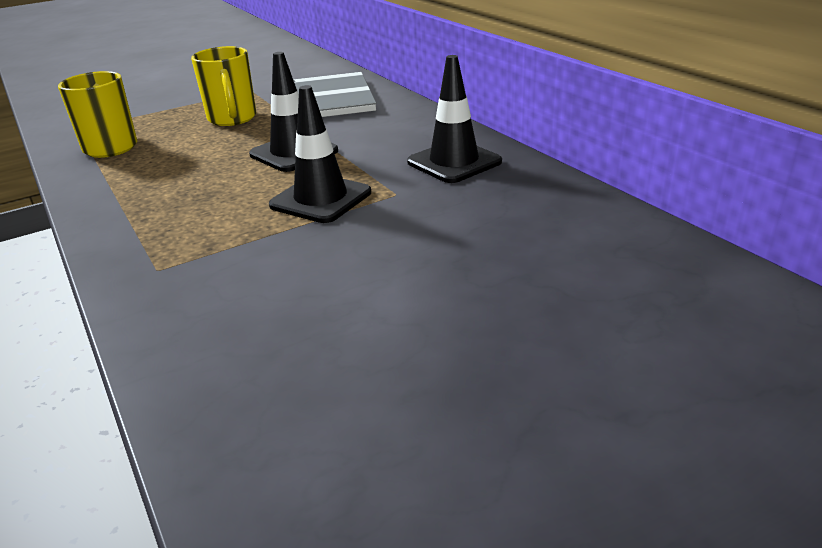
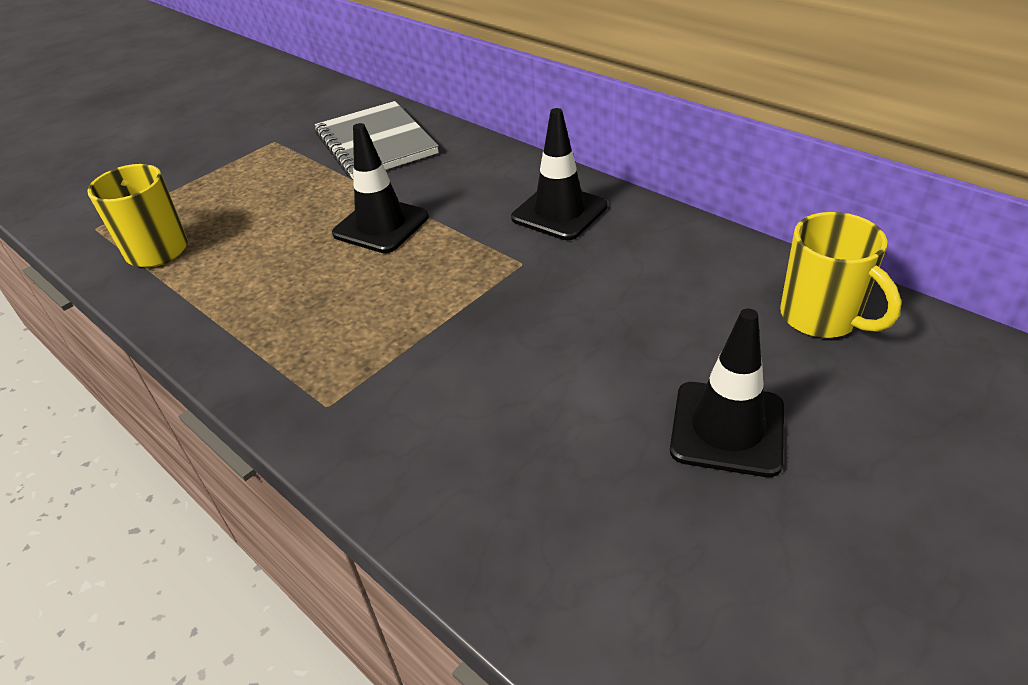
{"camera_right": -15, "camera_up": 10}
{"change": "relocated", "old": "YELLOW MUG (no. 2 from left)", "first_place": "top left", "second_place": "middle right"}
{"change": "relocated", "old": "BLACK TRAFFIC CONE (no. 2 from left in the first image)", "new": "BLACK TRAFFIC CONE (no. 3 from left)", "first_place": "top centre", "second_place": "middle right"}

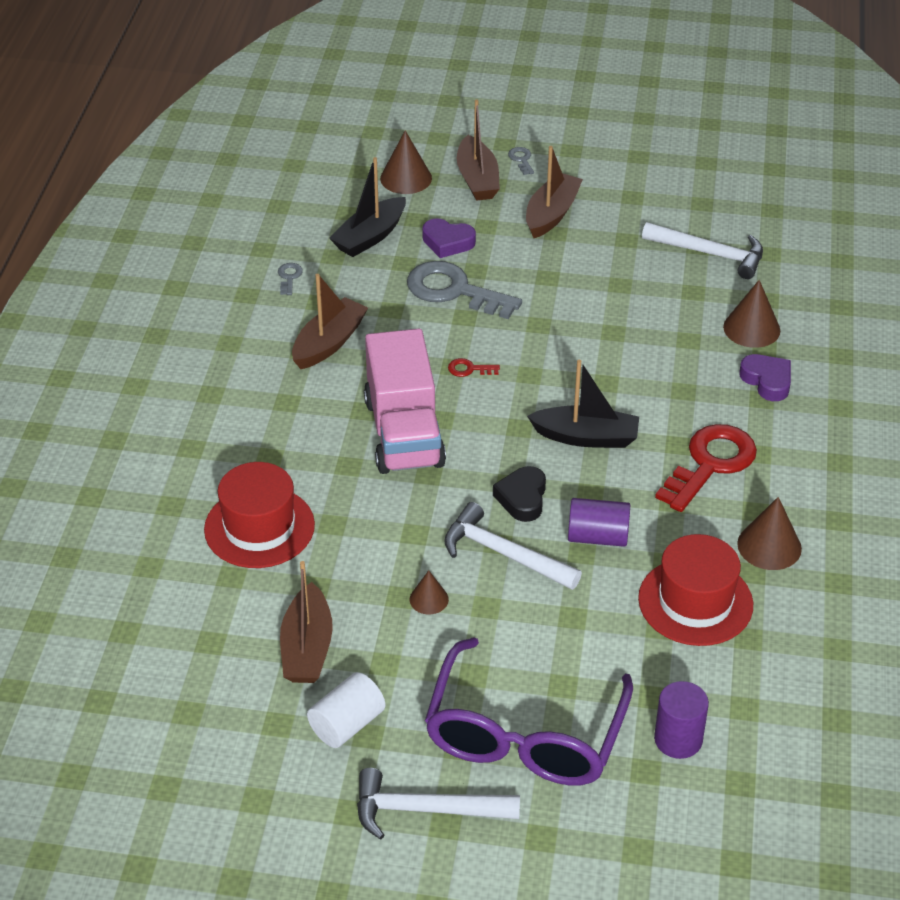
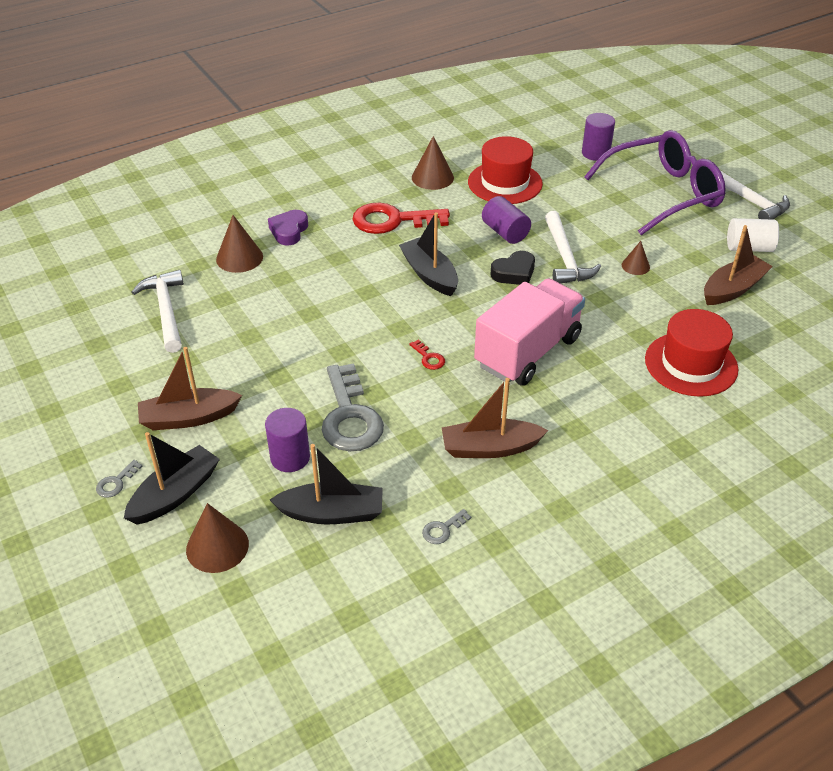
{"camera_right": -130, "camera_up": 0}
{"change": "exchanged", "old": "PURPLE HEART (no. 1 from left)", "new": "PURPLE CYLINDER (no. 1 from left)", "first_place": "top centre", "second_place": "centre"}
{"change": "colour", "old": "BROWN BOAT (no. 3 from left)", "new": "BLACK BOAT (no. 1 from left)", "first_place": "top centre", "second_place": "middle left"}

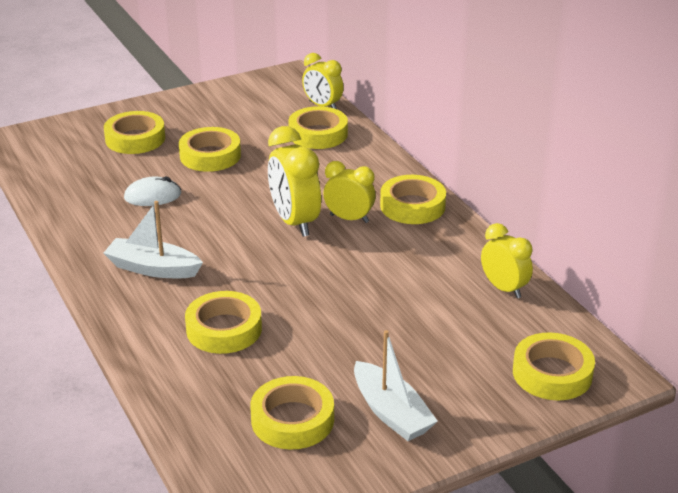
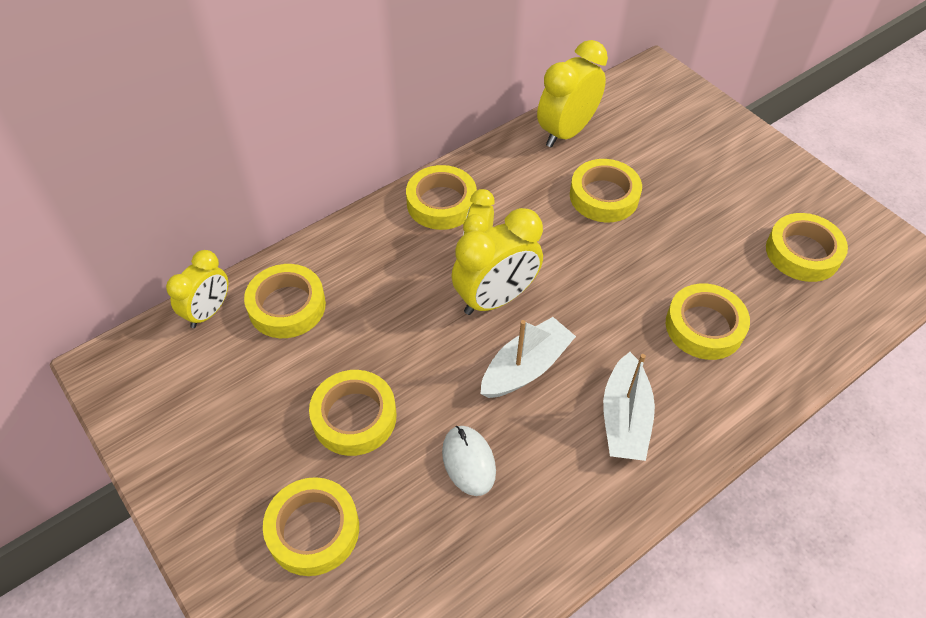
{"camera_right": -100, "camera_up": 20}
{"change": "relocated", "old": "WHITE BOAT (no. 2 from left in the first image)", "new": "WHITE BOAT (no. 1 from left)", "first_place": "bottom centre", "second_place": "centre"}
{"change": "size", "old": "YELLOW CLOCK (no. 4 from left)", "first_place": "middle right", "second_place": "top centre", "factor": 1.53}
{"change": "relocated", "old": "YELLOW TAPE (no. 7 from left in the first image)", "new": "YELLOW TAPE (no. 5 from left)", "first_place": "bottom right", "second_place": "top centre"}

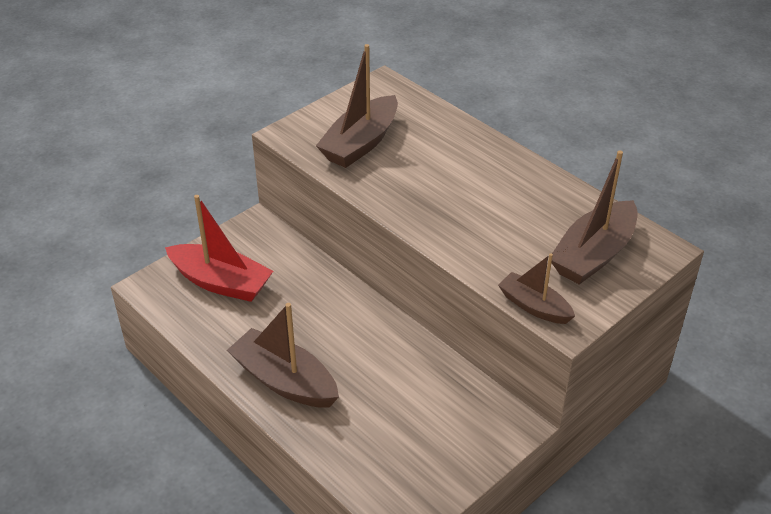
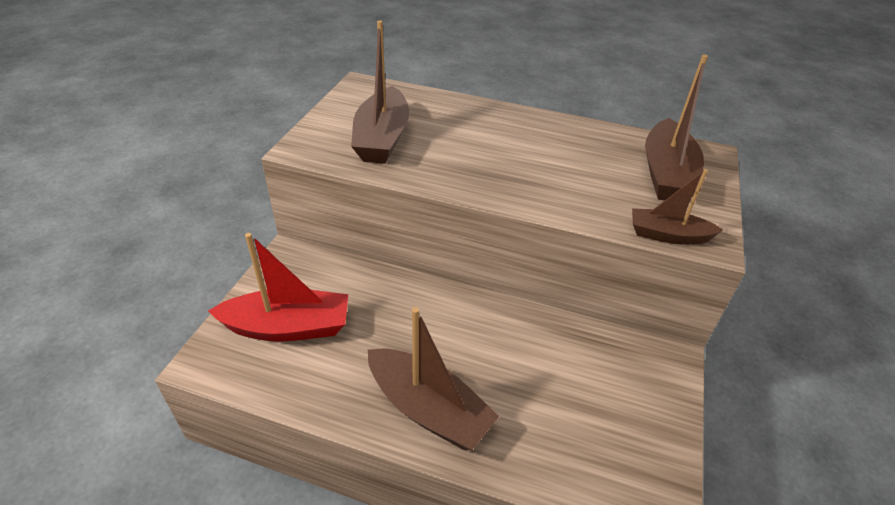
{"camera_right": -30, "camera_up": 0}
{"change": "spun", "old": "BROWN BOAT (no. 1 from left in the first image)", "first_place": "bottom centre", "second_place": "bottom centre", "degrees": -150}

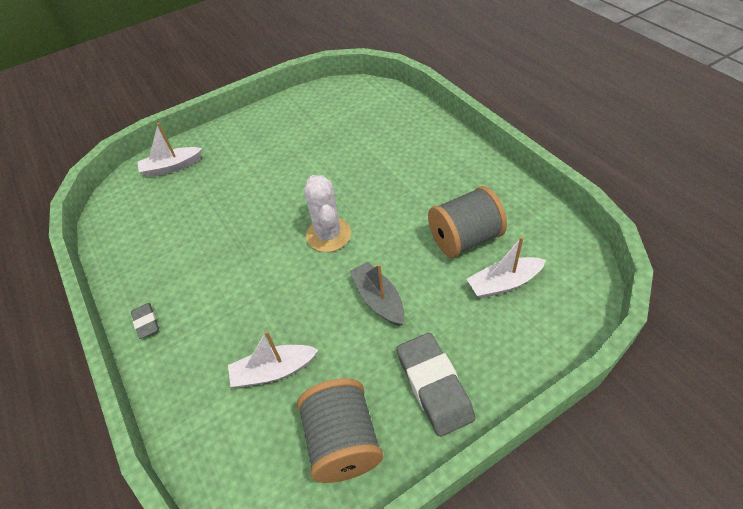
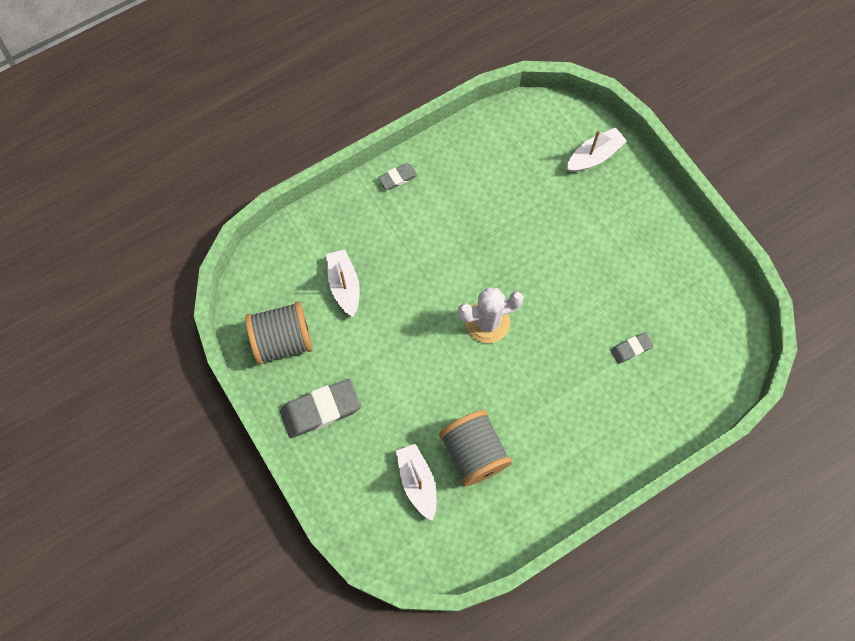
{"camera_right": 85, "camera_up": 20}
{"change": "spun", "old": "WHITE BOAT (no. 1 from left in the first image)", "first_place": "top left", "second_place": "top right", "degrees": 75}
{"change": "missing", "old": "GREY BOAT", "first_place": "centre"}
{"change": "appeared", "new": "GREY ERASER (no. 3 from left)", "second_place": "middle right"}

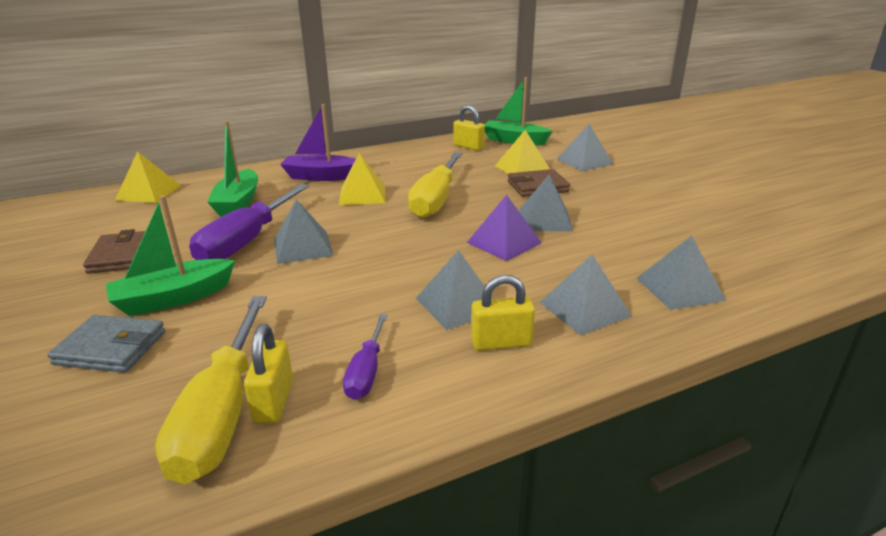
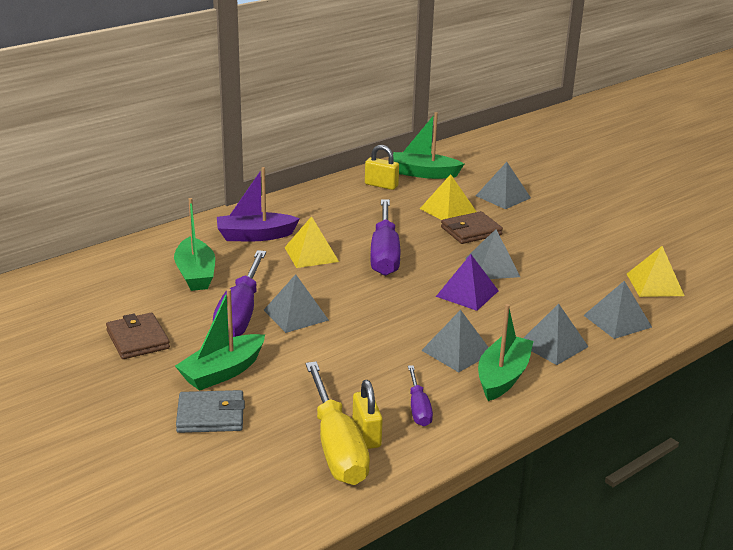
{"camera_right": -15, "camera_up": 0}
{"change": "relocated", "old": "YELLOW PYRAMID (no. 1 from left in the first image)", "new": "YELLOW PYRAMID (no. 3 from left)", "first_place": "top left", "second_place": "middle right"}
{"change": "colour", "old": "YELLOW SCREWDRIVER (no. 2 from left)", "new": "PURPLE SCREWDRIVER (no. 2 from left)", "first_place": "centre", "second_place": "centre"}
{"change": "exchanged", "old": "YELLOW PADLOCK (no. 3 from left)", "new": "GREEN BOAT (no. 4 from left)", "first_place": "centre", "second_place": "middle right"}

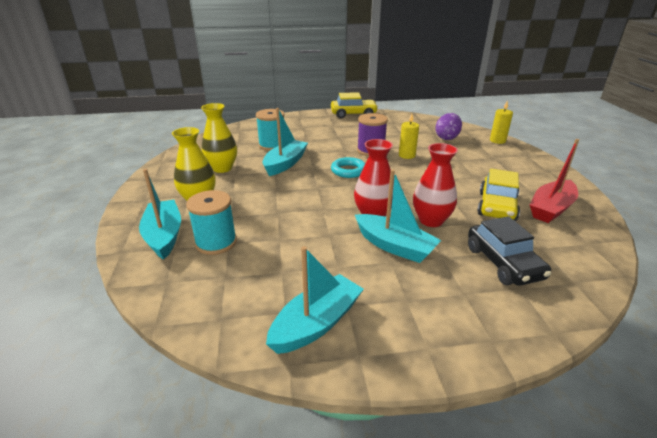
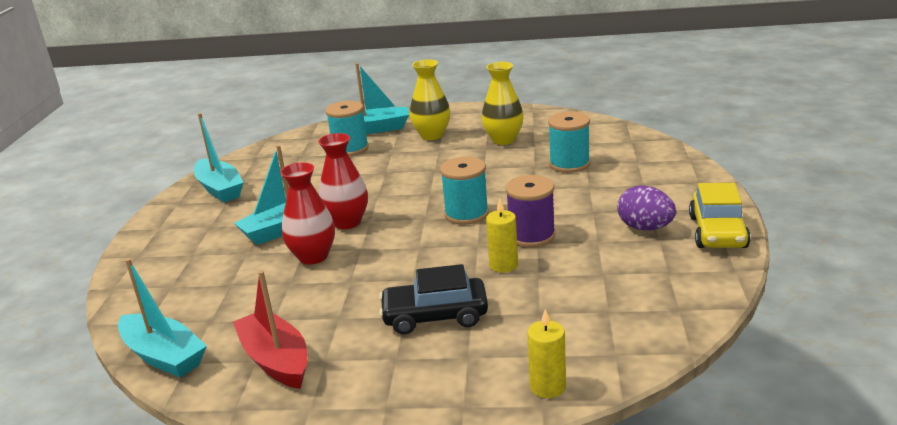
{"camera_right": 105, "camera_up": -5}
{"change": "relocated", "old": "TURQUOISE BOAT (no. 2 from left in the first image)", "new": "TURQUOISE BOAT (no. 1 from left)", "first_place": "top centre", "second_place": "bottom left"}
{"change": "exchanged", "old": "TURQUOISE RING", "new": "TURQUOISE SPOOL (no. 2 from left)", "first_place": "centre", "second_place": "centre"}
{"change": "relocated", "old": "PURPLE EGG", "first_place": "top right", "second_place": "middle right"}
{"change": "relocated", "old": "BLACK CAR", "first_place": "middle right", "second_place": "bottom centre"}
{"change": "missing", "old": "YELLOW CAR (no. 2 from left)", "first_place": "middle right"}

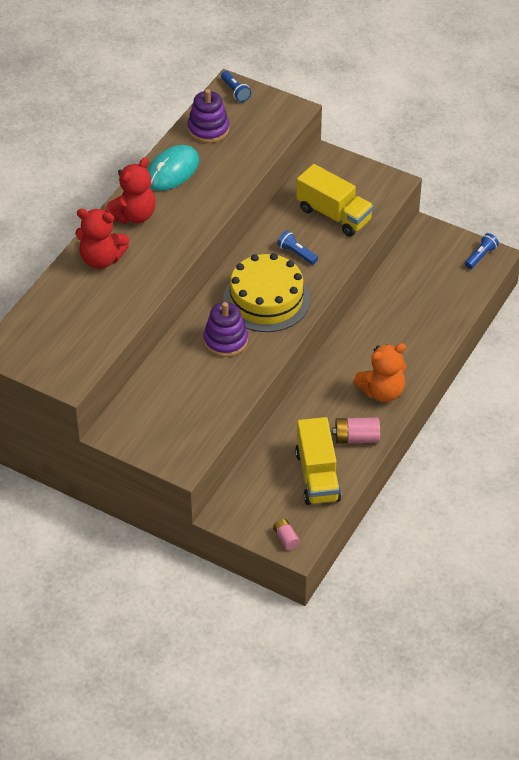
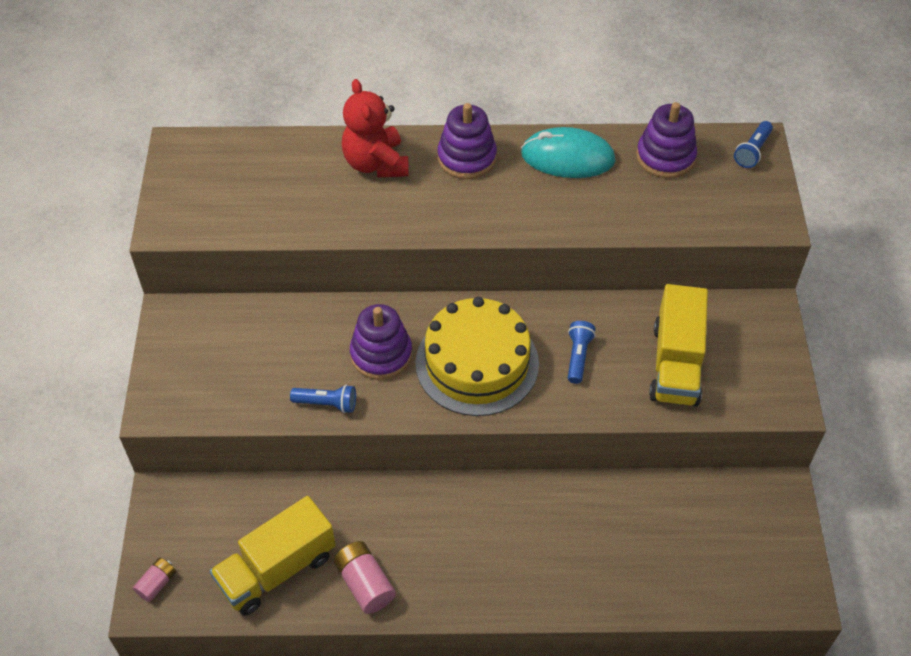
{"camera_right": 60, "camera_up": 5}
{"change": "exchanged", "old": "RED TEDDY BEAR (no. 2 from left)", "new": "PURPLE STACKING TOY (no. 2 from left)", "first_place": "top left", "second_place": "top centre"}
{"change": "missing", "old": "ORANGE TEDDY BEAR", "first_place": "middle right"}
{"change": "relocated", "old": "BLUE FLASHLIGHT (no. 3 from left in the first image)", "new": "BLUE FLASHLIGHT (no. 1 from left)", "first_place": "top right", "second_place": "centre"}

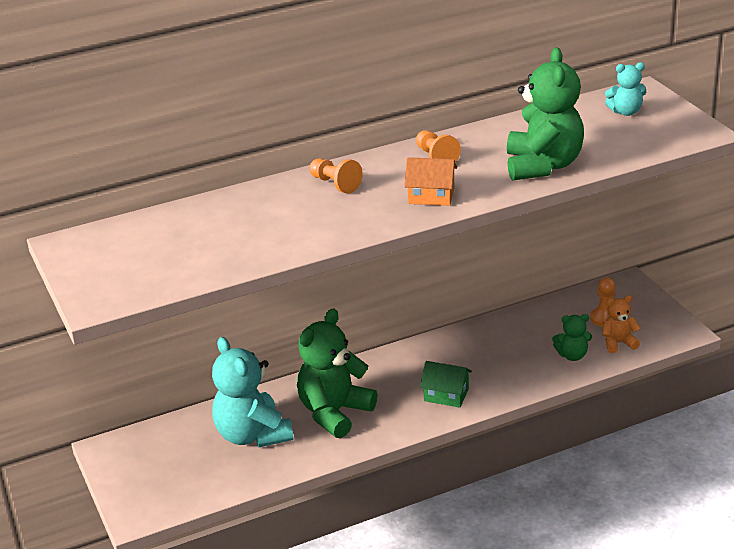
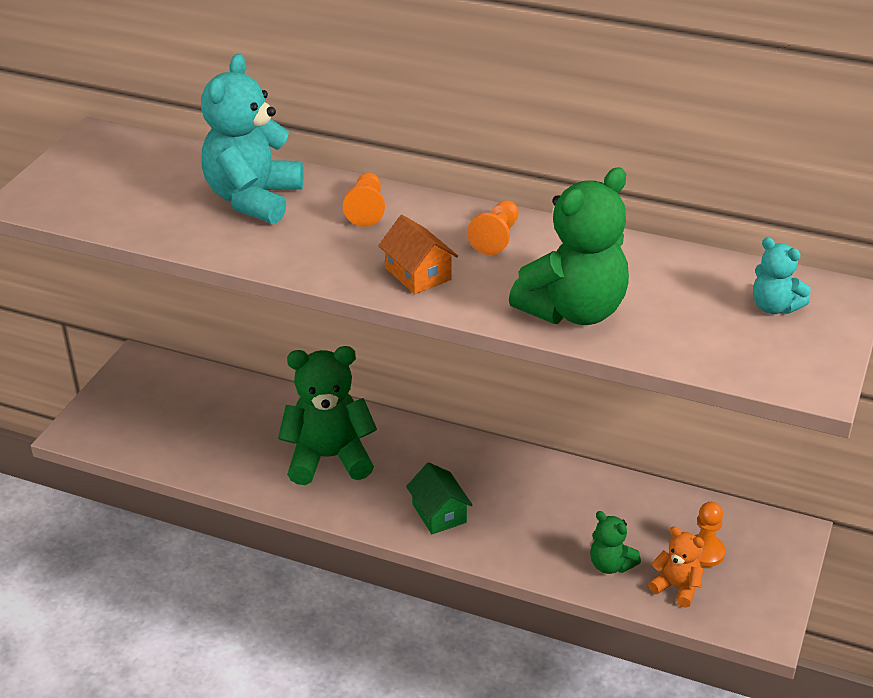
{"camera_right": 45, "camera_up": 5}
{"change": "relocated", "old": "TURQUOISE TEDDY BEAR (no. 1 from left)", "first_place": "bottom centre", "second_place": "top left"}

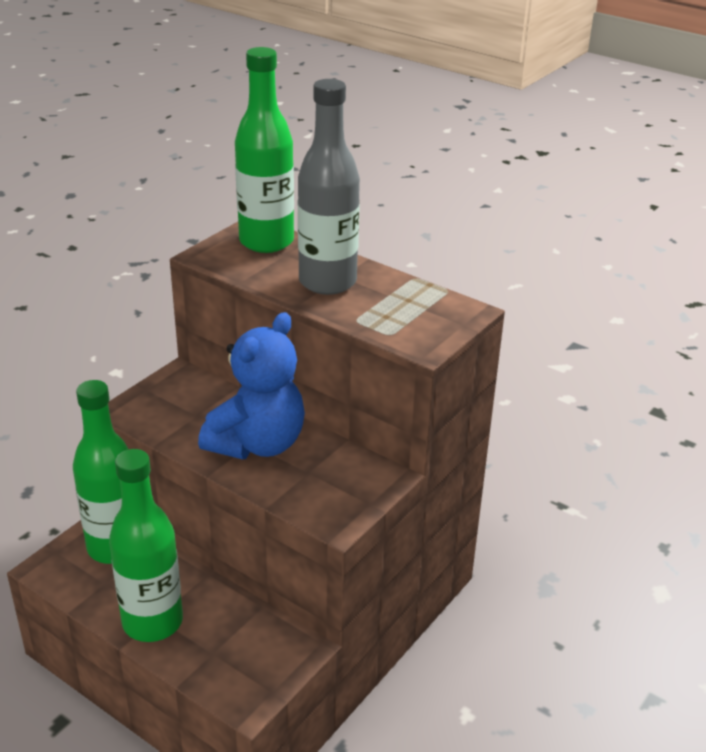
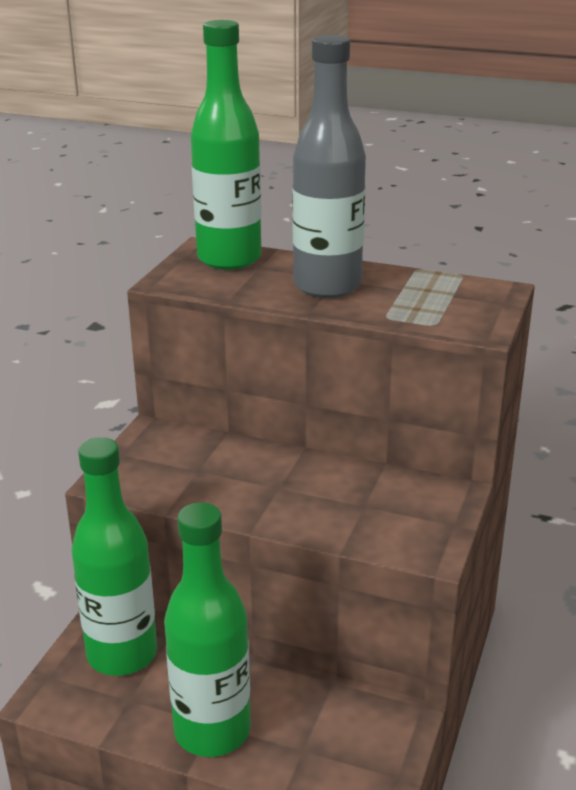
{"camera_right": -15, "camera_up": -5}
{"change": "missing", "old": "BLUE TEDDY BEAR", "first_place": "centre"}

